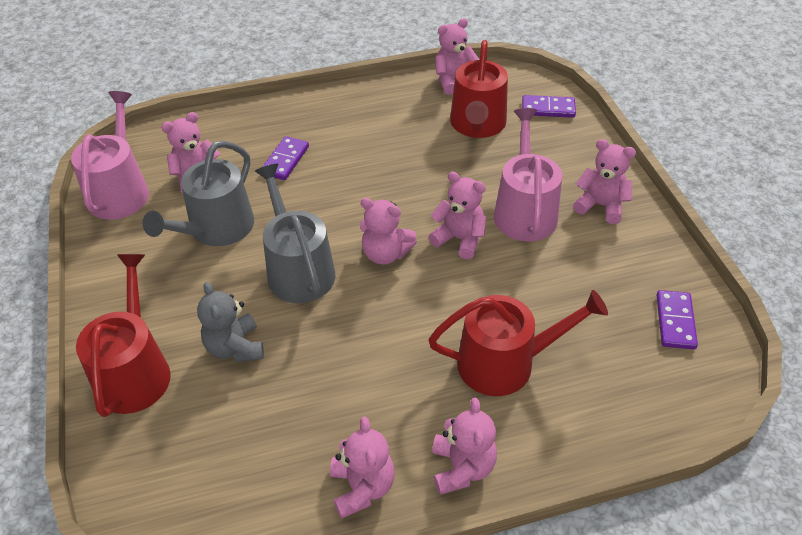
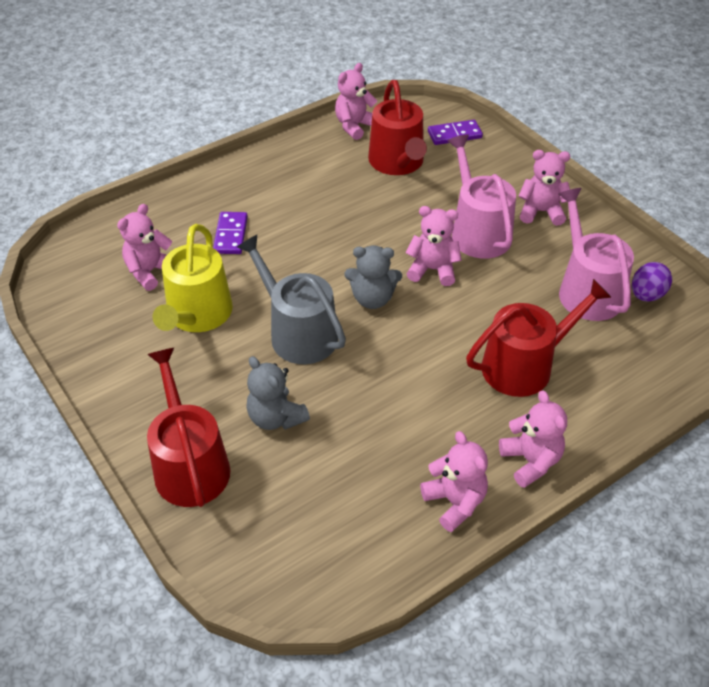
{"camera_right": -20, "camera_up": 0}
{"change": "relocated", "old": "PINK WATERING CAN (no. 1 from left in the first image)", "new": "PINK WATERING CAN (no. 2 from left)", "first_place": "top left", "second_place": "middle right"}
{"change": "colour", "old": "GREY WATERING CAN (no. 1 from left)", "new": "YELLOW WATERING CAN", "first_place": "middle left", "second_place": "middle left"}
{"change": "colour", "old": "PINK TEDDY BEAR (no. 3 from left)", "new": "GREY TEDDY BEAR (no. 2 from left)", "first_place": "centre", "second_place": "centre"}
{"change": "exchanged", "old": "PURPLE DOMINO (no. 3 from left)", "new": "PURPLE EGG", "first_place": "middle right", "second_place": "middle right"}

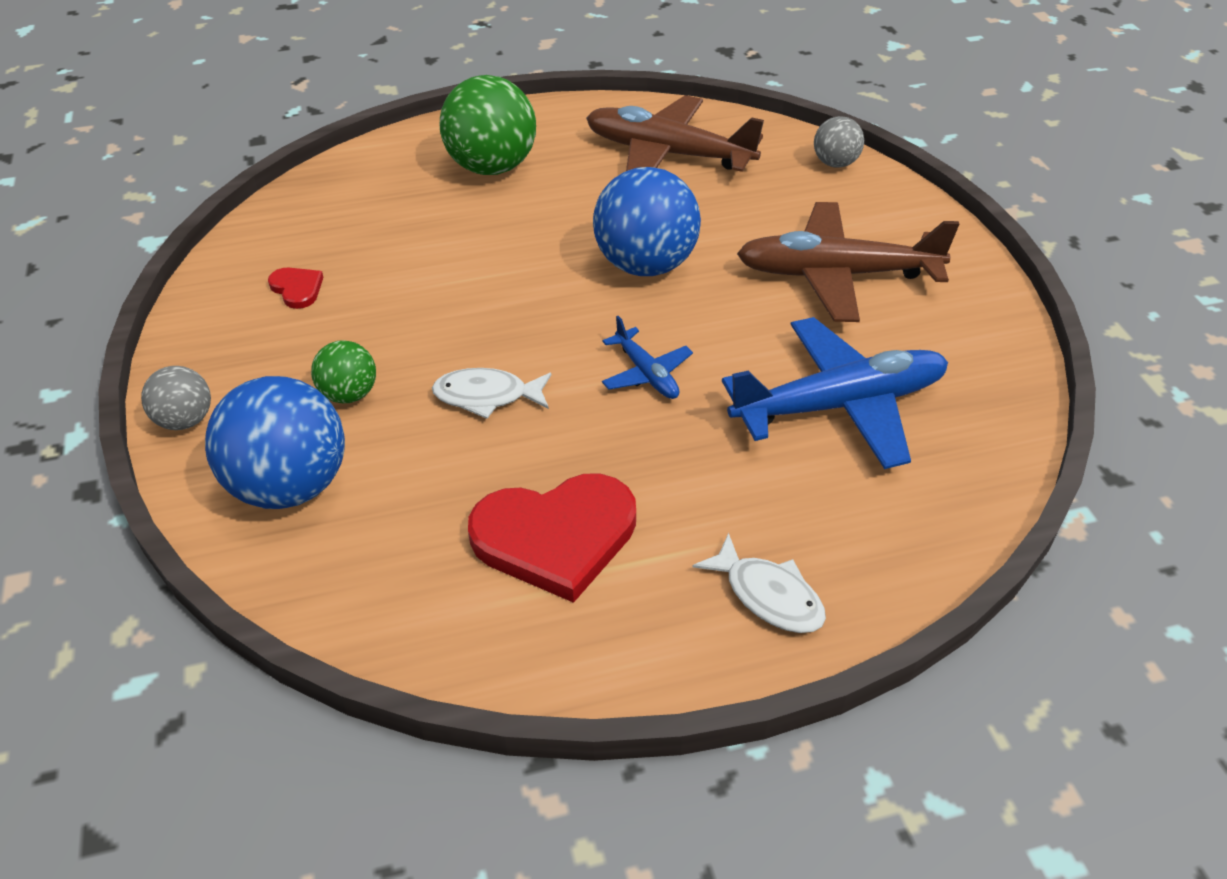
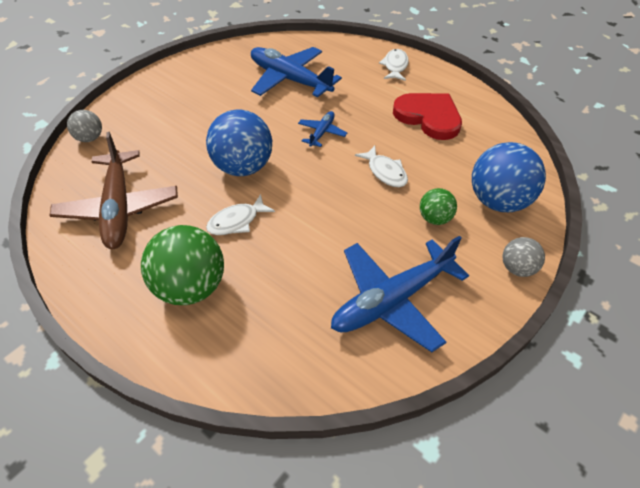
{"camera_right": -125, "camera_up": 5}
{"change": "exchanged", "old": "RED HEART (no. 1 from left)", "new": "BLUE PLANE (no. 3 from left)", "first_place": "top left", "second_place": "centre"}
{"change": "missing", "old": "BROWN PLANE (no. 2 from left)", "first_place": "top right"}
{"change": "appeared", "new": "WHITE FISH (no. 1 from left)", "second_place": "centre"}

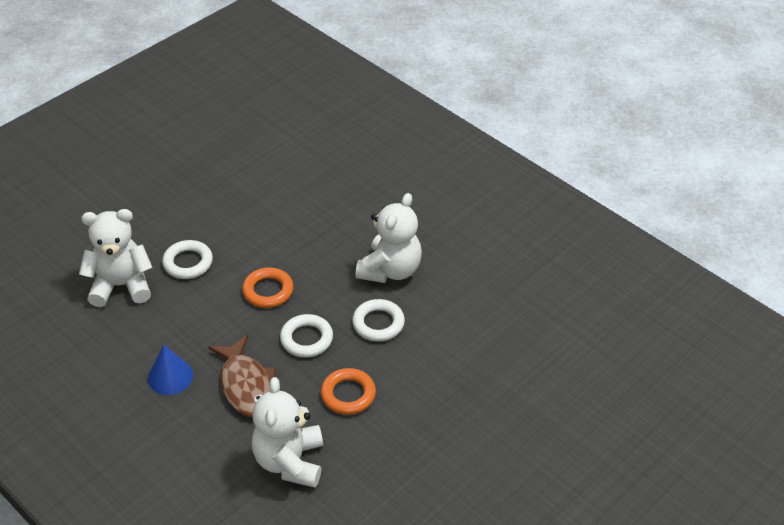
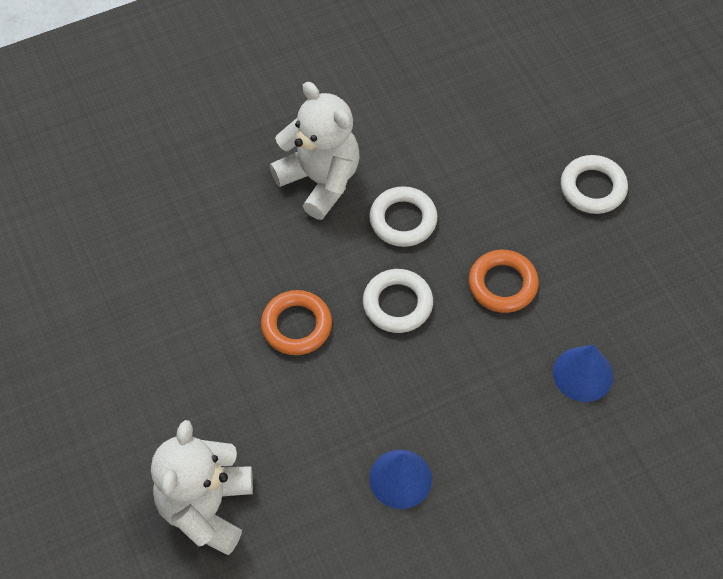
{"camera_right": -70, "camera_up": 15}
{"change": "relocated", "old": "WHITE RING (no. 1 from left in the first image)", "new": "WHITE RING (no. 3 from left)", "first_place": "middle left", "second_place": "top right"}
{"change": "missing", "old": "BROWN FISH", "first_place": "bottom left"}
{"change": "exchanged", "old": "WHITE TEDDY BEAR (no. 2 from left)", "new": "BLUE CONE (no. 2 from left)", "first_place": "bottom centre", "second_place": "middle right"}

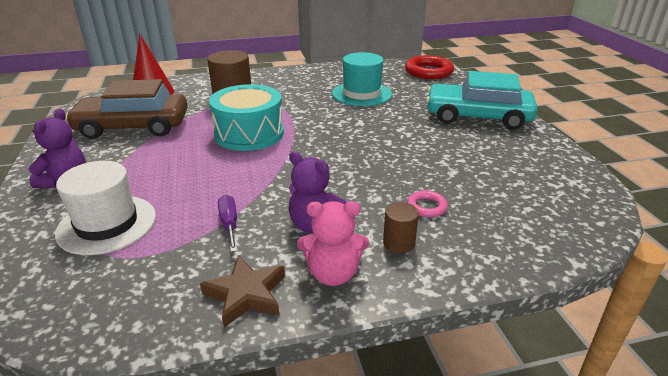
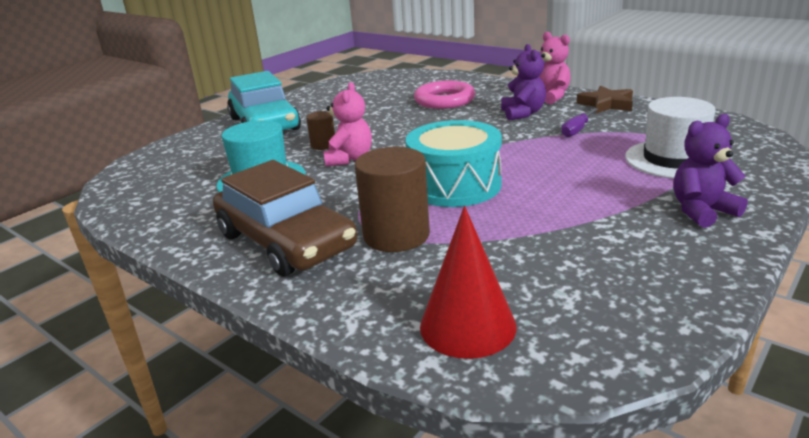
{"camera_right": -125, "camera_up": -5}
{"change": "relocated", "old": "BROWN CAR", "first_place": "top left", "second_place": "centre"}
{"change": "relocated", "old": "BROWN CYLINDER (no. 2 from left in the first image)", "new": "BROWN CYLINDER (no. 1 from left)", "first_place": "centre", "second_place": "top centre"}
{"change": "missing", "old": "RED RING", "first_place": "top centre"}
{"change": "size", "old": "PINK RING", "first_place": "centre", "second_place": "top centre", "factor": 1.99}
{"change": "appeared", "new": "PINK TEDDY BEAR (no. 1 from left)", "second_place": "top centre"}

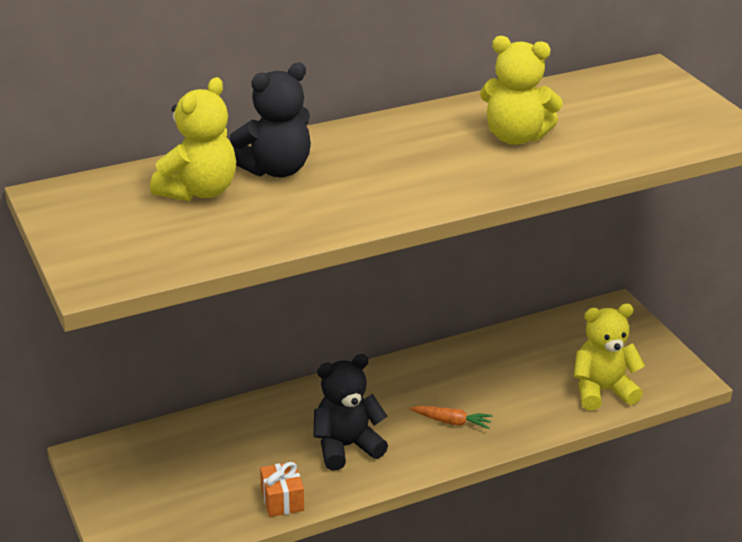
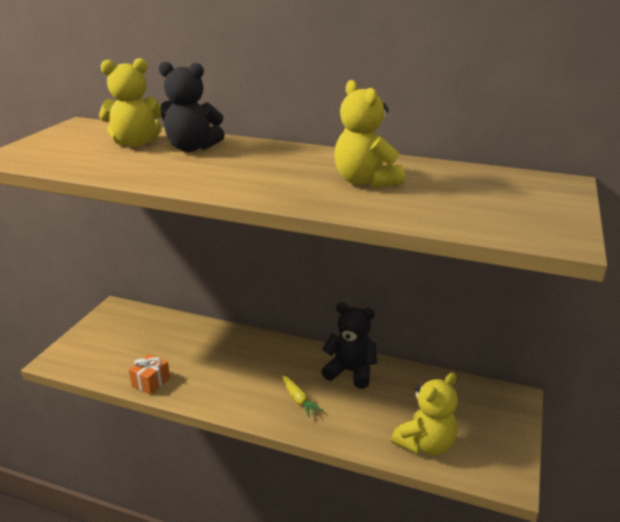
{"camera_right": 45, "camera_up": -5}
{"change": "relocated", "old": "BLACK TEDDY BEAR (no. 2 from left)", "first_place": "bottom centre", "second_place": "centre"}
{"change": "colour", "old": "ORANGE CARROT", "new": "YELLOW CARROT", "first_place": "bottom centre", "second_place": "bottom centre"}
{"change": "spun", "old": "YELLOW TEDDY BEAR (no. 3 from left)", "first_place": "middle right", "second_place": "bottom right", "degrees": 105}

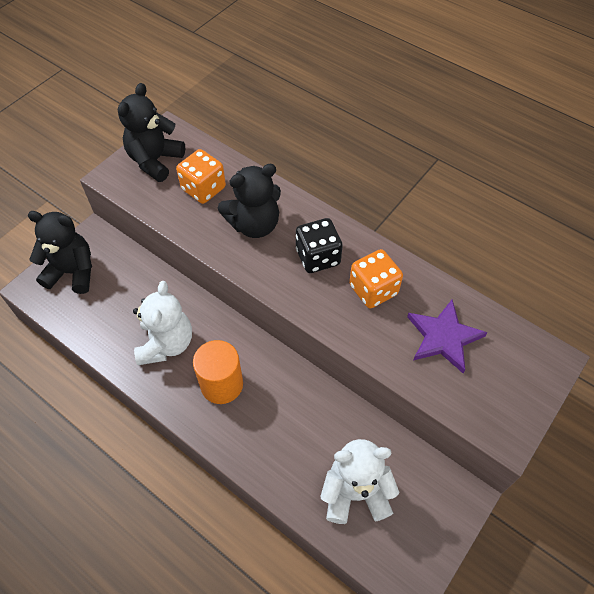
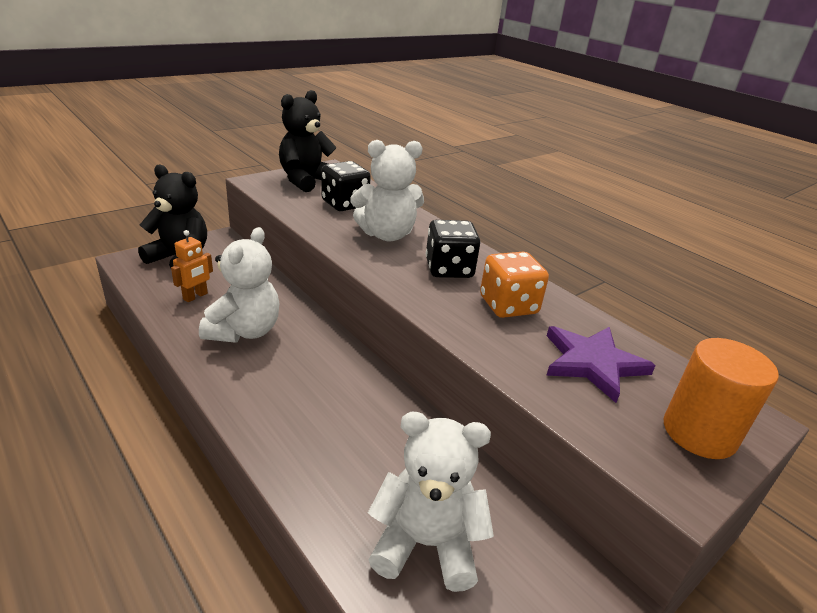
{"camera_right": 10, "camera_up": -25}
{"change": "colour", "old": "ORANGE DICE (no. 1 from left)", "new": "BLACK DICE (no. 1 from left)", "first_place": "top centre", "second_place": "top centre"}
{"change": "relocated", "old": "ORANGE CYLINDER", "first_place": "centre", "second_place": "middle right"}
{"change": "colour", "old": "BLACK TEDDY BEAR (no. 3 from left)", "new": "WHITE TEDDY BEAR (no. 2 from left)", "first_place": "centre", "second_place": "top centre"}
{"change": "appeared", "new": "ORANGE ROBOT", "second_place": "middle left"}

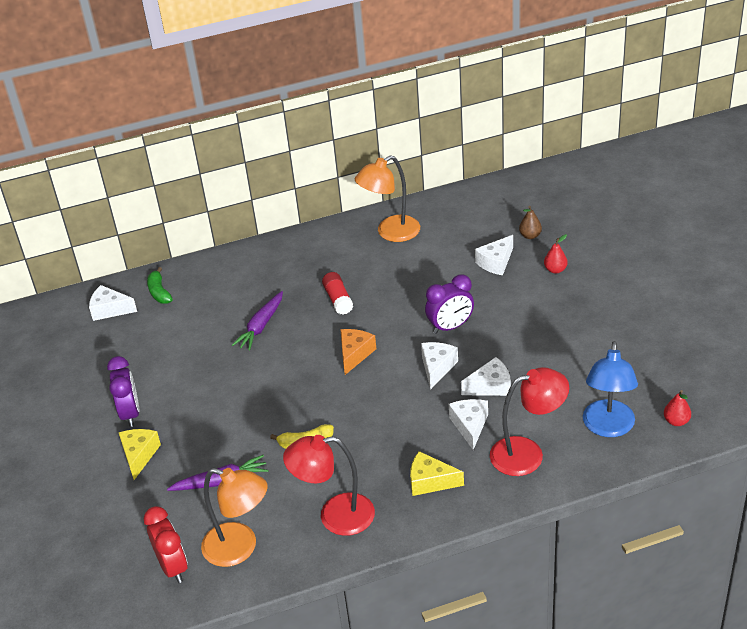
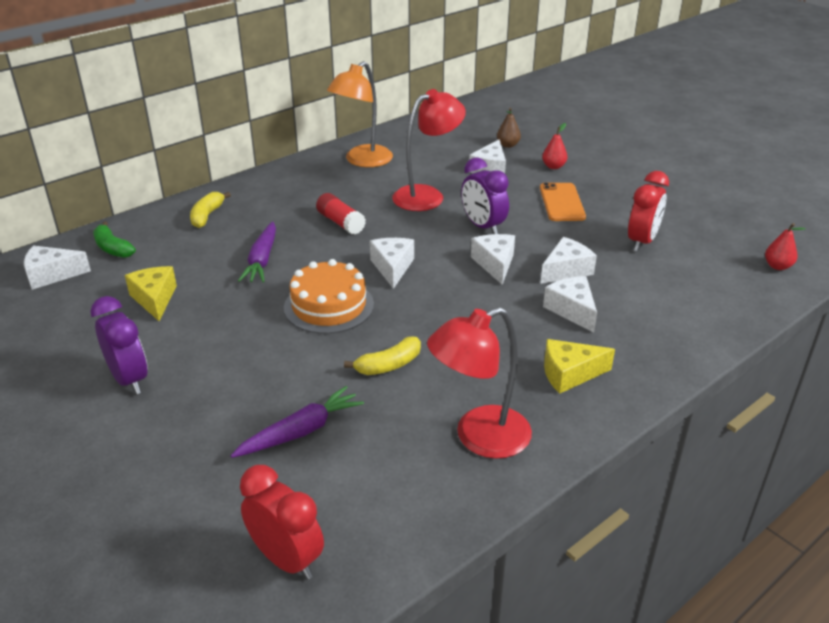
{"camera_right": -25, "camera_up": -5}
{"change": "relocated", "old": "YELLOW CHEESE (no. 1 from left)", "first_place": "bottom left", "second_place": "middle left"}
{"change": "missing", "old": "ORANGE LAMP (no. 1 from left)", "first_place": "bottom left"}
{"change": "colour", "old": "ORANGE CHEESE", "new": "WHITE CHEESE (no. 2 from left)", "first_place": "centre", "second_place": "centre"}
{"change": "spun", "old": "PURPLE CLOCK (no. 2 from left)", "first_place": "centre", "second_place": "top centre", "degrees": 105}
{"change": "relocated", "old": "RED LAMP (no. 2 from left in the first image)", "new": "RED LAMP (no. 1 from left)", "first_place": "bottom right", "second_place": "top centre"}
{"change": "missing", "old": "BLUE LAMP", "first_place": "middle right"}
{"change": "appeared", "new": "YELLOW BANANA (no. 1 from left)", "second_place": "middle left"}
{"change": "appeared", "new": "ORANGE CAKE", "second_place": "centre"}
{"change": "appeared", "new": "ORANGE PHONE", "second_place": "top right"}
{"change": "appeared", "new": "RED CLOCK (no. 2 from left)", "second_place": "middle right"}

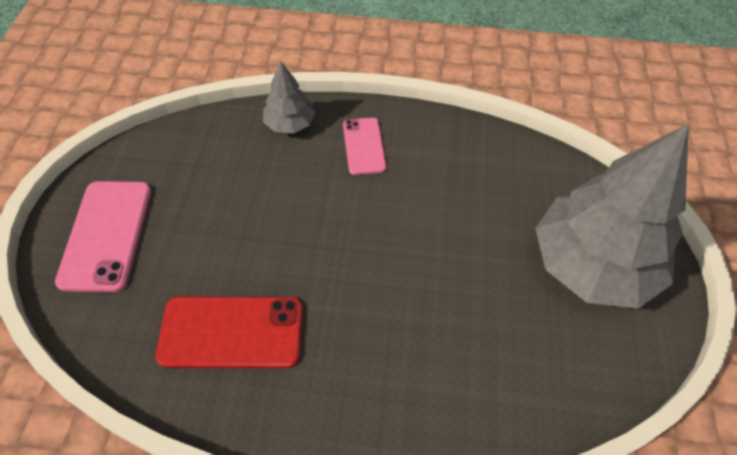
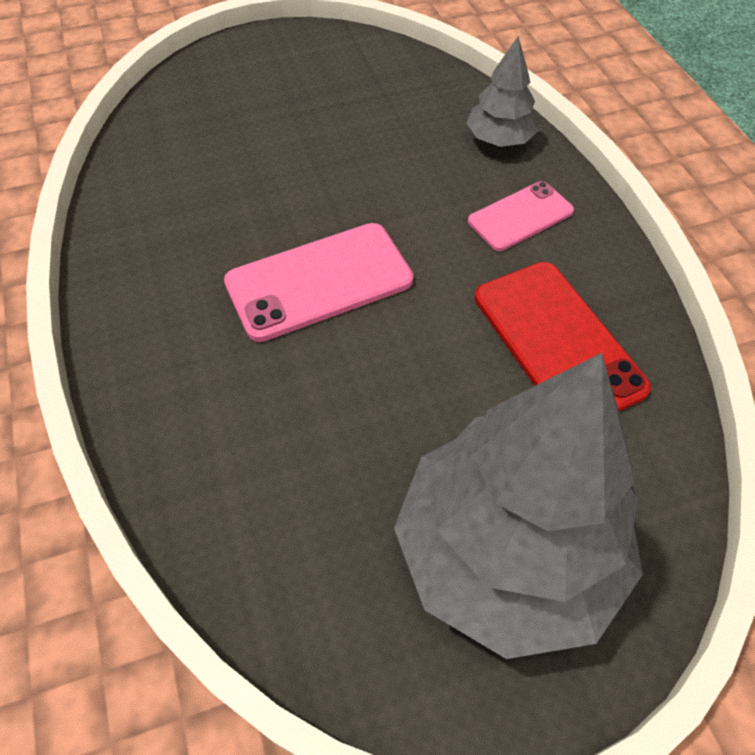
{"camera_right": 65, "camera_up": 0}
{"change": "relocated", "old": "PINK PHONE (no. 1 from left)", "first_place": "middle left", "second_place": "centre"}
{"change": "relocated", "old": "RED PHONE", "first_place": "bottom left", "second_place": "middle right"}

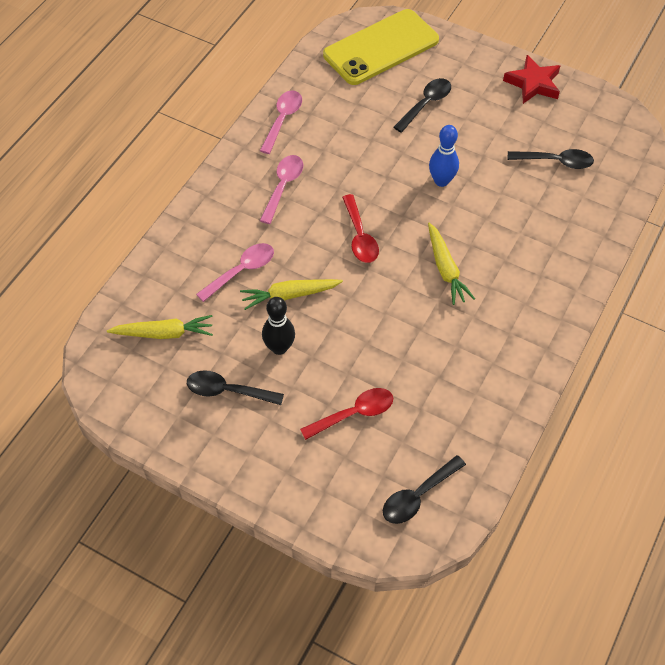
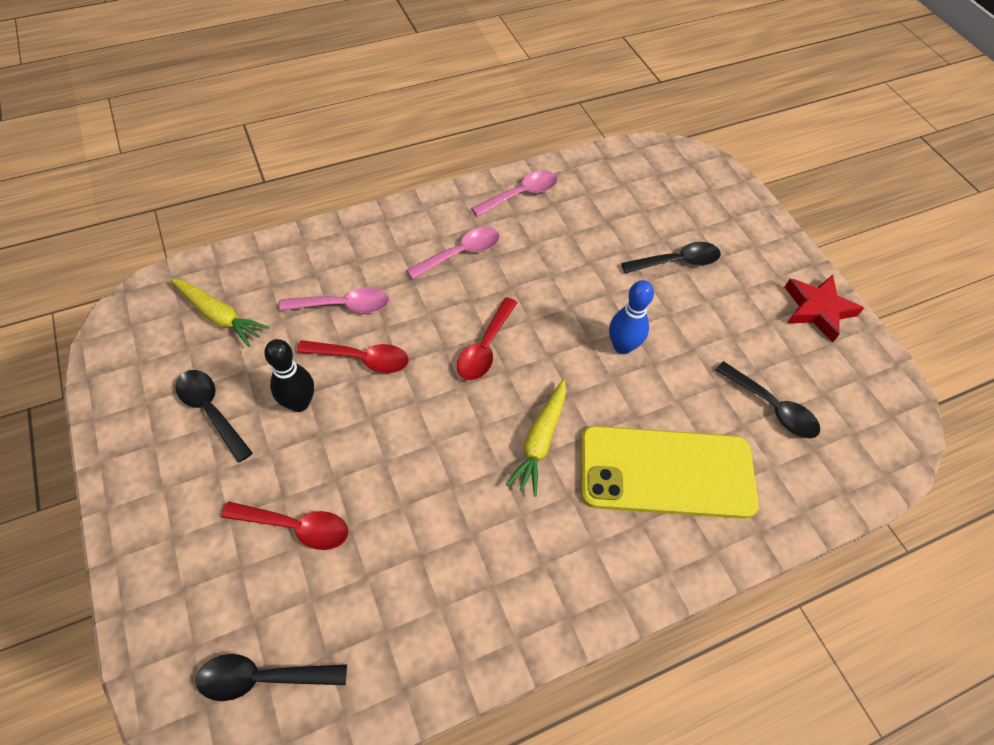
{"camera_right": 35, "camera_up": 0}
{"change": "exchanged", "old": "YELLOW CARROT (no. 2 from left)", "new": "RED SPOON (no. 2 from left)", "first_place": "centre", "second_place": "centre"}
{"change": "relocated", "old": "YELLOW PHONE", "first_place": "top centre", "second_place": "middle right"}

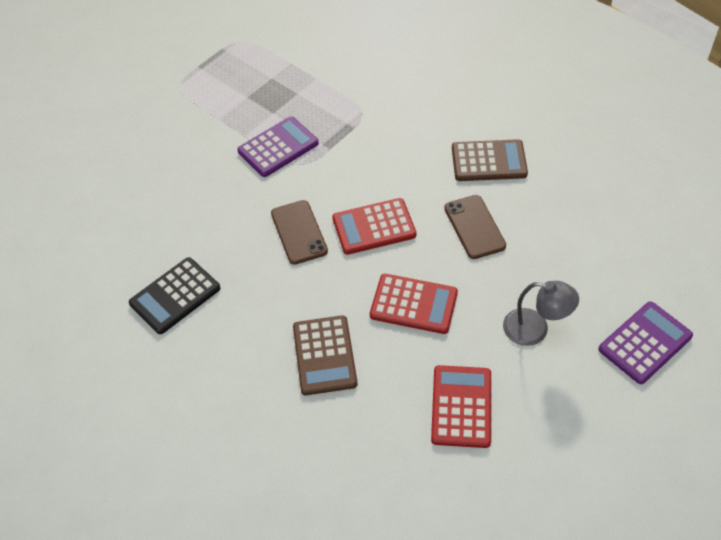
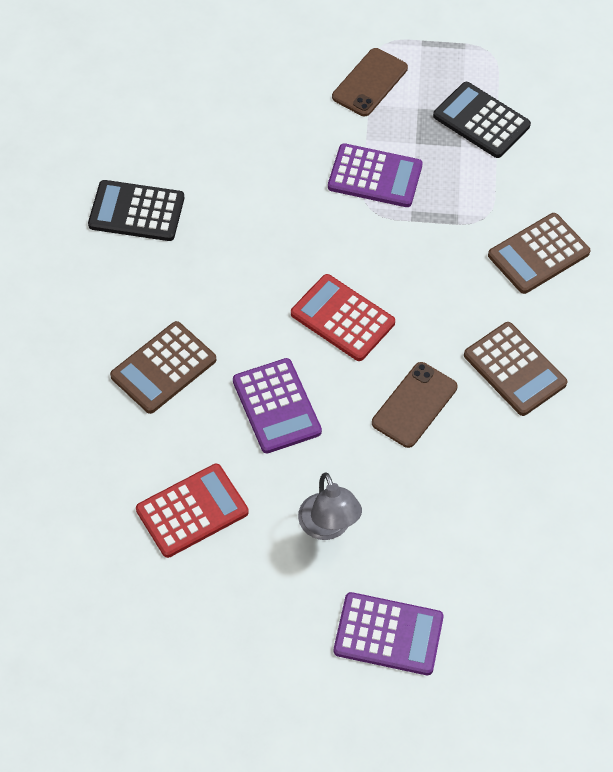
{"camera_right": 50, "camera_up": 5}
{"change": "relocated", "old": "BROWN PHONE (no. 1 from left)", "first_place": "centre", "second_place": "top centre"}
{"change": "colour", "old": "RED CALCULATOR (no. 2 from left)", "new": "PURPLE CALCULATOR (no. 1 from left)", "first_place": "centre", "second_place": "centre"}
{"change": "appeared", "new": "BLACK CALCULATOR (no. 2 from left)", "second_place": "top right"}
{"change": "appeared", "new": "BROWN CALCULATOR (no. 3 from left)", "second_place": "top right"}

